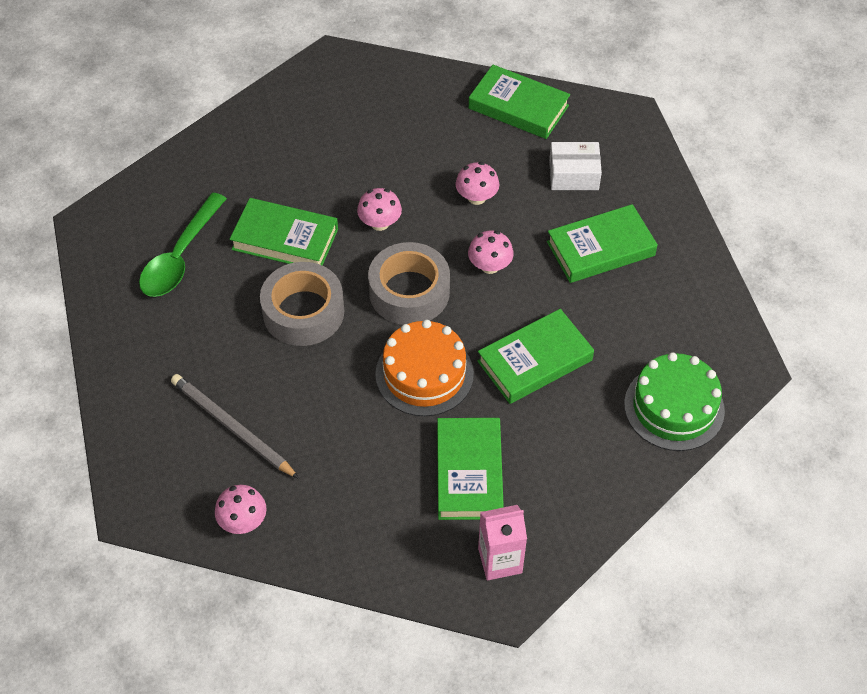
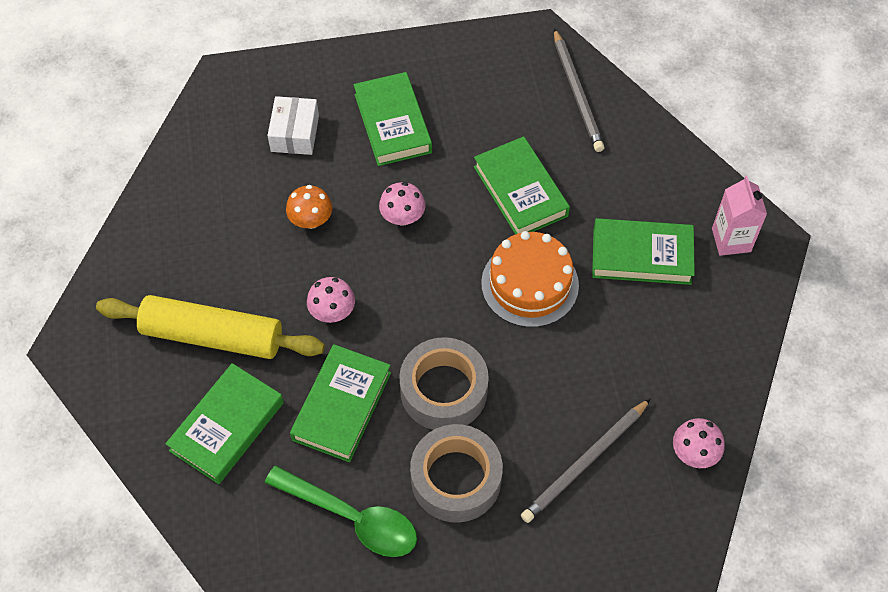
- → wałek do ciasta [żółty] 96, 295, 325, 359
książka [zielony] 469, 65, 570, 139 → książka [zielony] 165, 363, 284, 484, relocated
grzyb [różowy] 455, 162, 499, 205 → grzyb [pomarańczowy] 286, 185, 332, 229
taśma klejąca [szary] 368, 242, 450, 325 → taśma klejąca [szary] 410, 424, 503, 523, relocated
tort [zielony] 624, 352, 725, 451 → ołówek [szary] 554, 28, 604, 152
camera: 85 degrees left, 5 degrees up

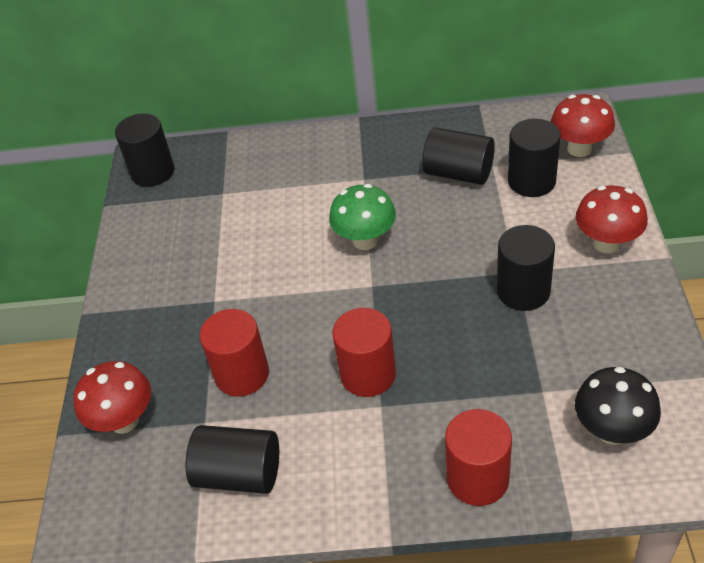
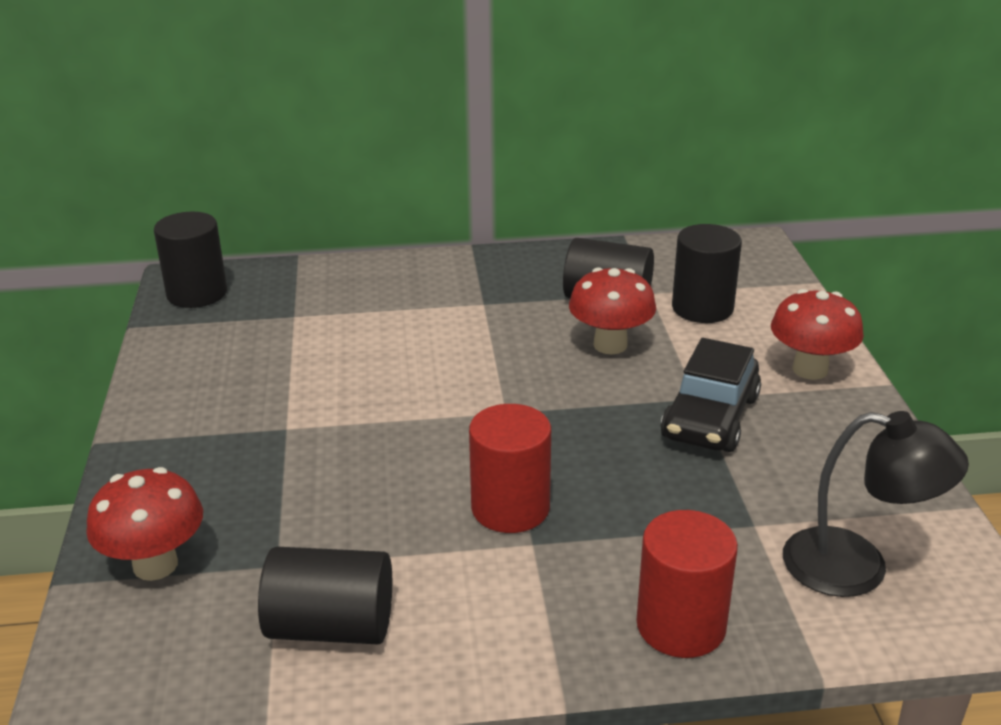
grzyb [czerwony] 551, 94, 615, 157 → grzyb [czerwony] 569, 267, 656, 354, relocated
walec [czarny] 497, 225, 555, 311 → samochód [czarny] 660, 338, 761, 452
grzyb [czarny] 575, 367, 661, 445 → lampka [czarny] 783, 411, 969, 597
walec [czerwony] 200, 309, 269, 397 → -
grzyb [zielony] 329, 184, 396, 250 → -
camera: 10 degrees left, 15 degrees down

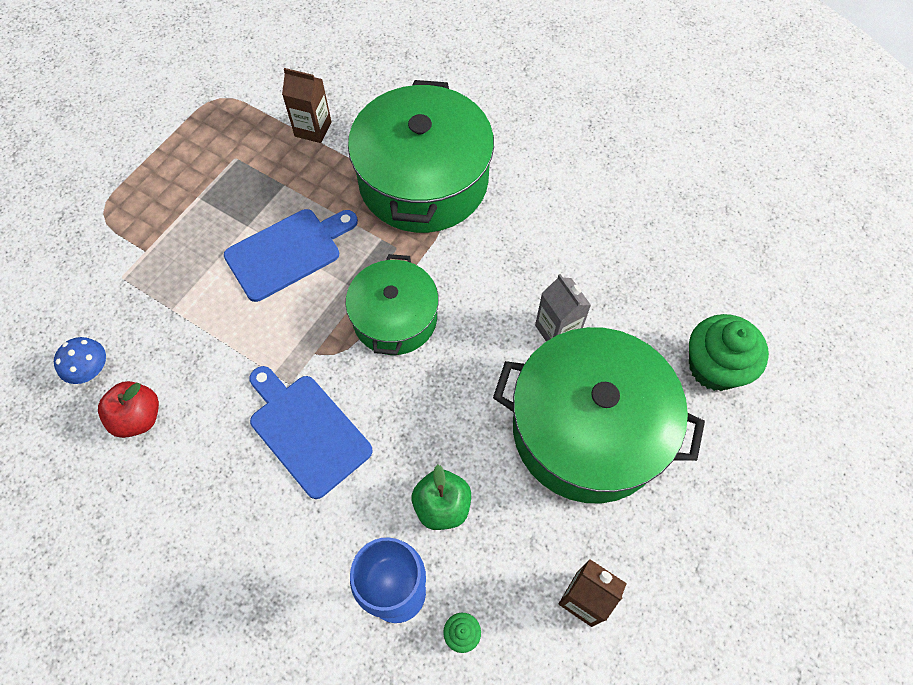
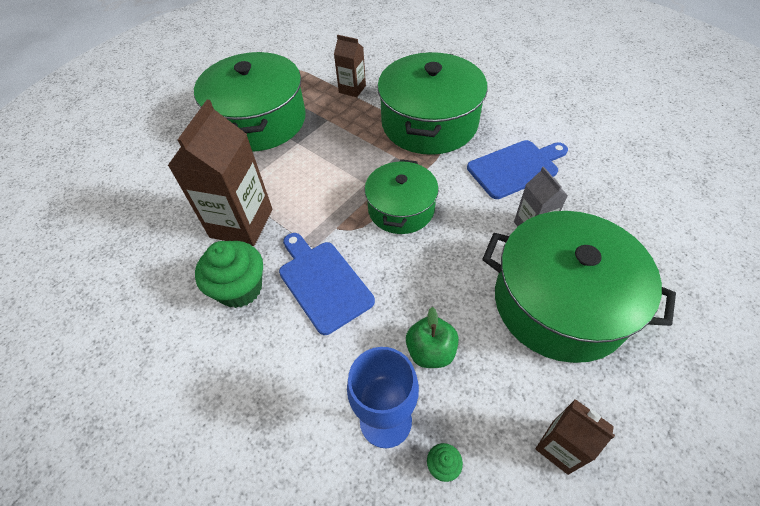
- → karton mleka [brązowy] 168, 100, 273, 246
- → garnek [zielony] 194, 52, 306, 152
muffinka [zielony] 689, 314, 769, 391 → muffinka [zielony] 195, 241, 263, 308, relocated
deska do krojenia [niebieski] 224, 209, 358, 302 → deska do krojenia [niebieski] 467, 140, 568, 199, relocated
grzyb [niebieski] 54, 337, 106, 384 → -
jabłko [czerwony] 98, 381, 159, 438 → -
camera: 10 degrees right, 10 degrees down

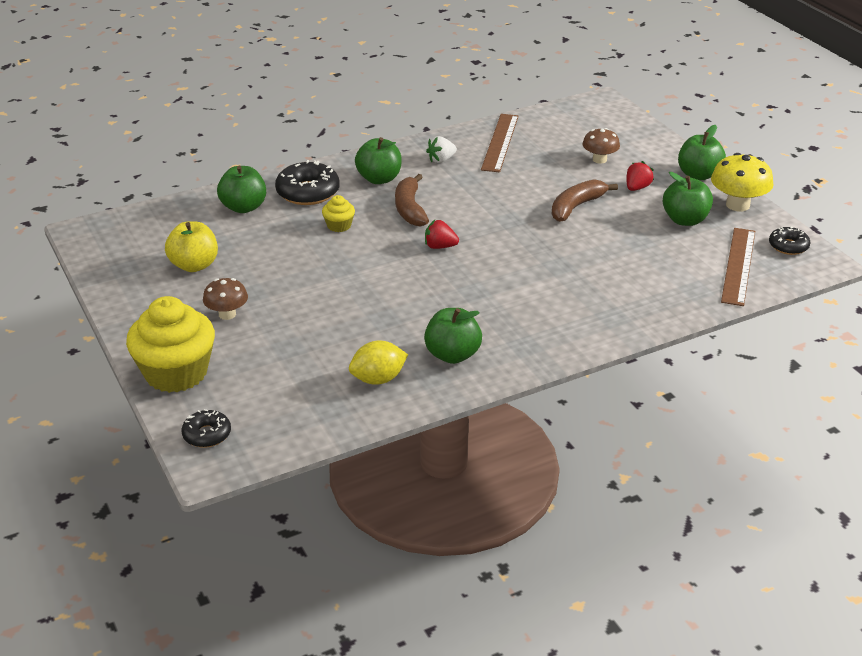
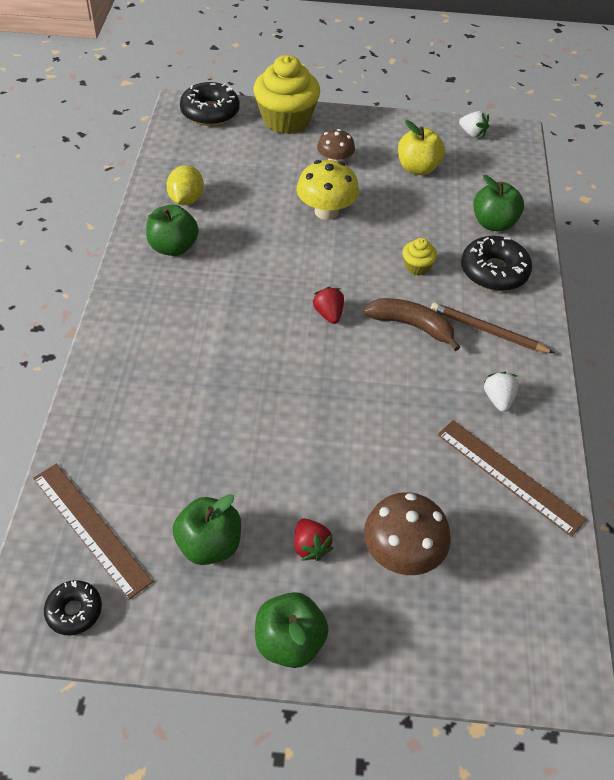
donut [czarny] 181, 409, 231, 448 → donut [czarny] 180, 82, 240, 126, x1.70
grzyb [żółty] 711, 153, 774, 211 → grzyb [żółty] 297, 160, 359, 220, relocated
truskawka [czerwony] 425, 220, 459, 249 → truskawka [czerwony] 312, 287, 344, 324, 60 degrees counterclockwise
grzyb [brązowy] 582, 128, 620, 164 → grzyb [brązowy] 364, 492, 451, 575, x1.54
jabłko [zielony] 355, 137, 402, 184 → ołówek [brązowy] 431, 302, 554, 353
- → truskawka [biały] 459, 111, 489, 138
banan [brązowy] 552, 179, 618, 222 → -
camera: 120 degrees right, 15 degrees up

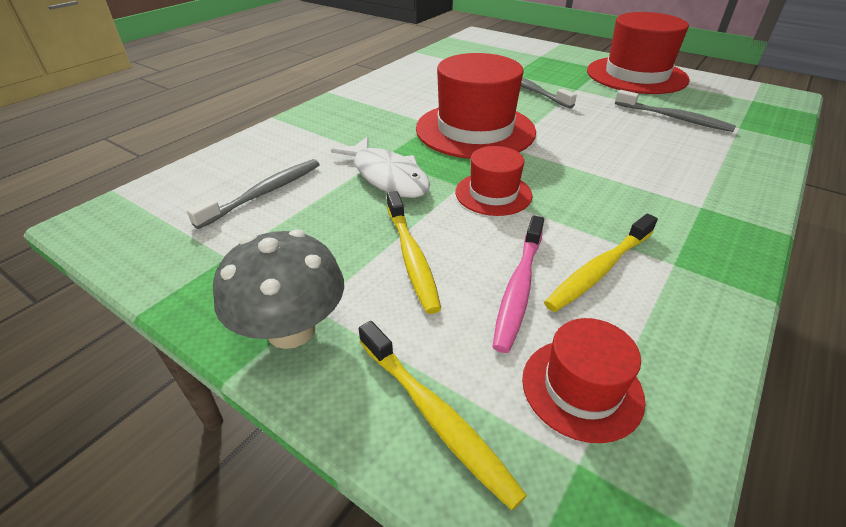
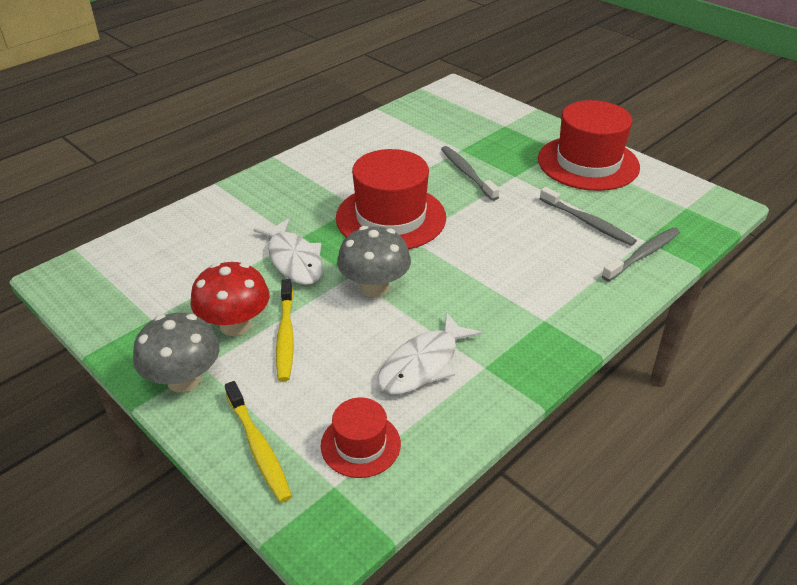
- → grzyb [czerwony] 190, 262, 270, 336
kapelusz [czerwony] 455, 146, 532, 216 → grzyb [szary] 337, 226, 411, 297
szczoteczka do zębów [żółty] 544, 214, 658, 312 → ryba [biały] 378, 312, 482, 395
szczoteczka do zębów [szary] 187, 159, 320, 229 → szczoteczka do zębów [szary] 602, 227, 680, 282, relocated
szczoteczka do zębów [różowy] 492, 216, 544, 353 → -
camera: 10 degrees right, 0 degrees up

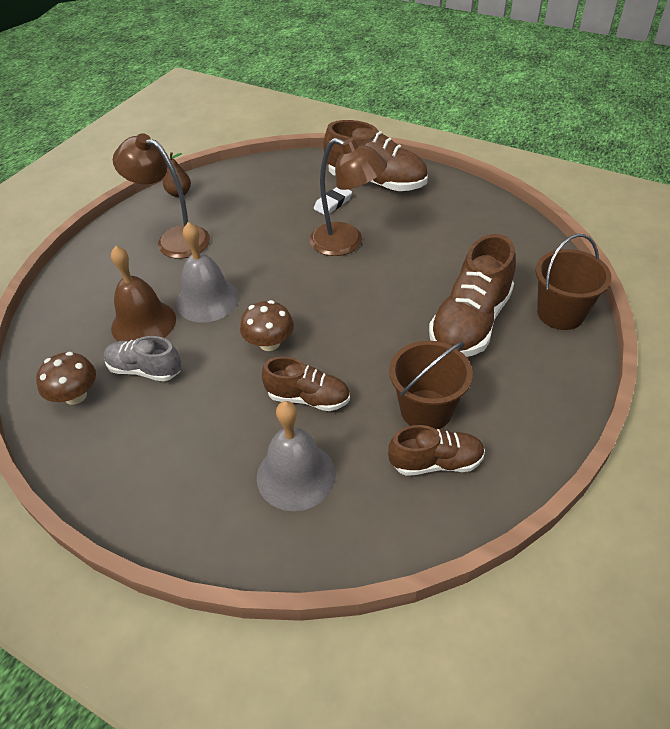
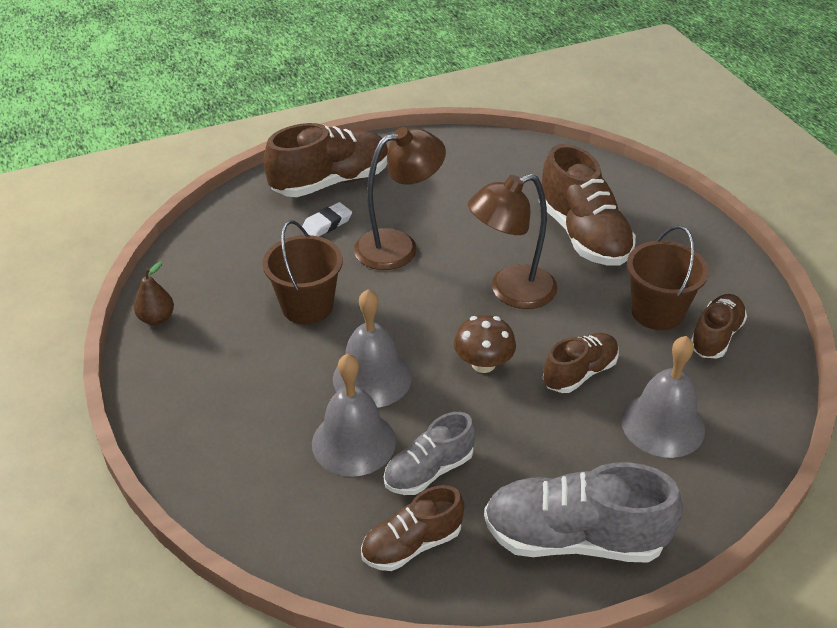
wiadro [brązowy] 536, 234, 612, 330 → wiadro [brązowy] 262, 220, 343, 324, relocated
gumka do mazania [biały] 314, 187, 352, 214 → gumka do mazania [biały] 302, 202, 352, 237, 60 degrees clockwise
dzwonek [brązowy] 111, 246, 176, 342 → dzwonek [szary] 312, 354, 396, 477
grzyb [brązowy] 36, 352, 96, 405 → but [brązowy] 361, 485, 464, 571
lampka [brązowy] 113, 133, 210, 259 → lampka [brązowy] 468, 174, 558, 309, relocated
- → but [szary] 484, 462, 683, 563
camera: 55 degrees left, 5 degrees down

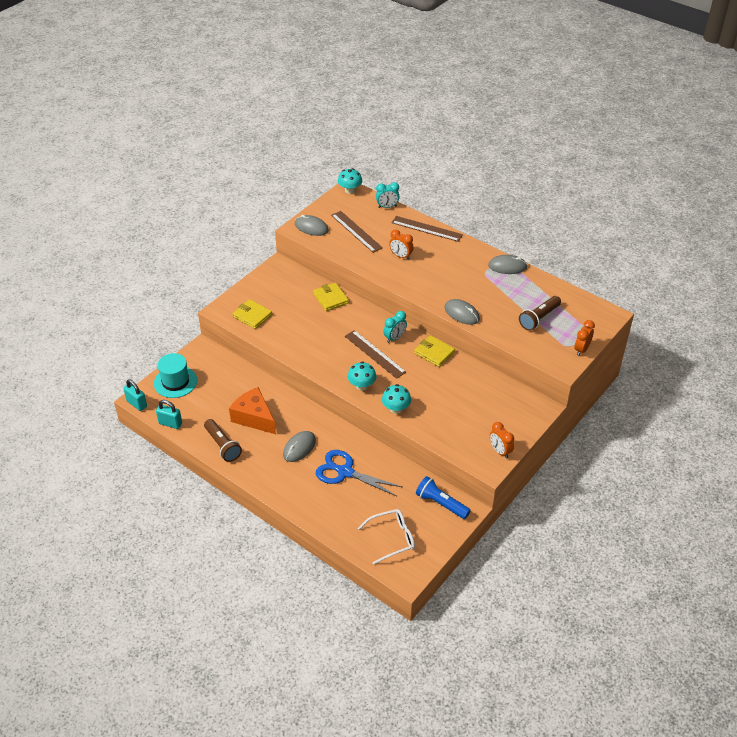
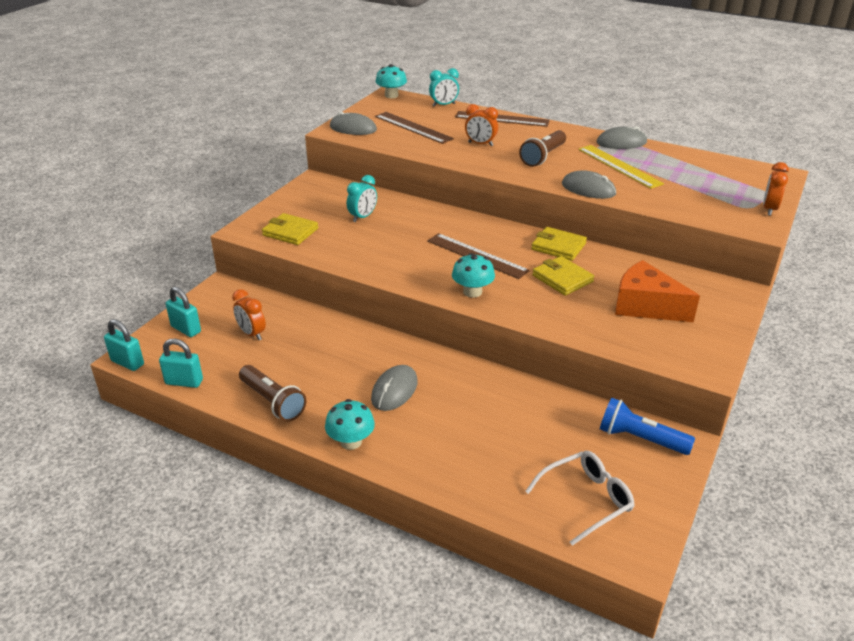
kapelusz [turkusowy] 154, 353, 197, 398 → kłódka [turkusowy] 166, 287, 201, 337
budzik [pomarańczowy] 490, 422, 514, 458 → budzik [pomarańczowy] 232, 289, 266, 340, relocated
grzyb [turkusowy] 382, 384, 411, 414 → grzyb [turkusowy] 325, 399, 375, 450, relocated
budzik [turkusowy] 383, 311, 407, 343 → budzik [turkusowy] 347, 175, 377, 222, relocated
latarka [brązowy] 519, 296, 561, 331 → latarka [brązowy] 519, 130, 566, 167, relocated
portfel [żółty] 313, 282, 349, 311 → portfel [żółty] 532, 256, 594, 296, relocated
- → linijka [żółty] 578, 145, 664, 189
ser [pomarańczowy] 229, 387, 276, 434 → ser [pomarańczowy] 615, 260, 700, 322, relocated
nożyczki [niebieski] 316, 450, 402, 496 → -
camera: 10 degrees left, 10 degrees down

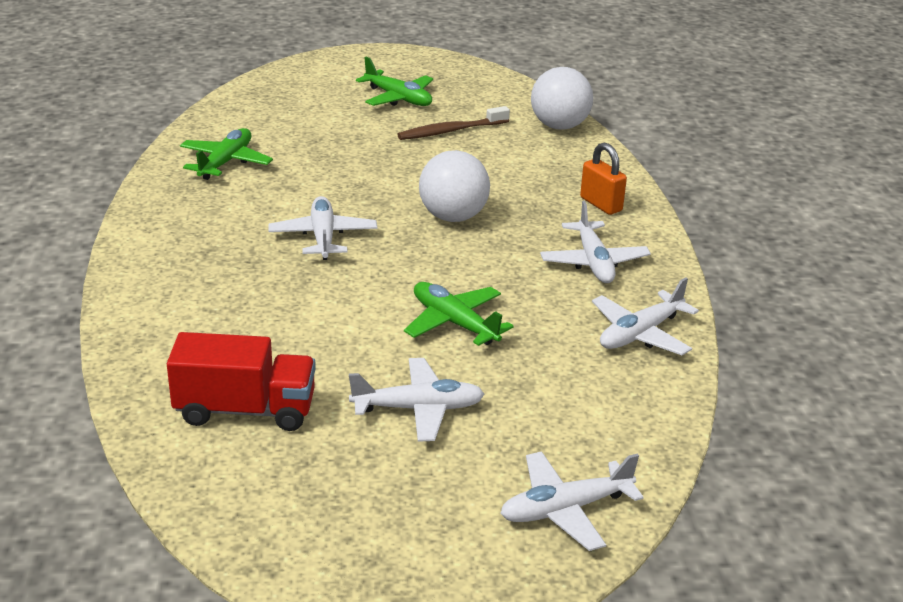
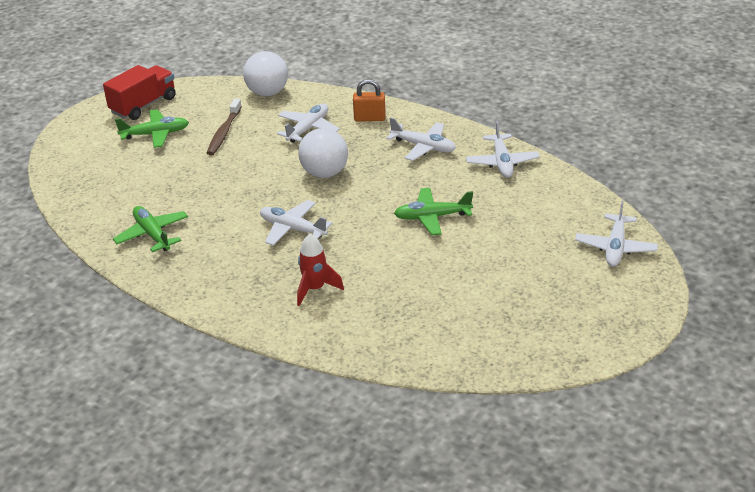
ciężarówka [czerwony] 167, 332, 316, 431 → ciężarówka [czerwony] 103, 65, 176, 120, relocated
samolot [biały] 349, 358, 484, 442 → samolot [biały] 277, 103, 340, 143, relocated
- → rakieta [czerwony] 297, 234, 344, 306
camera: 50 degrees left, 5 degrees up

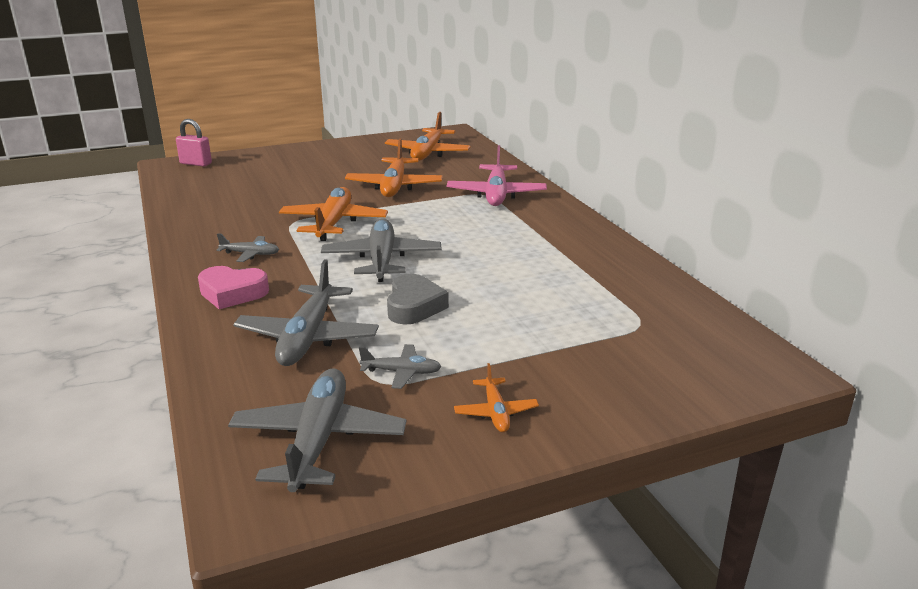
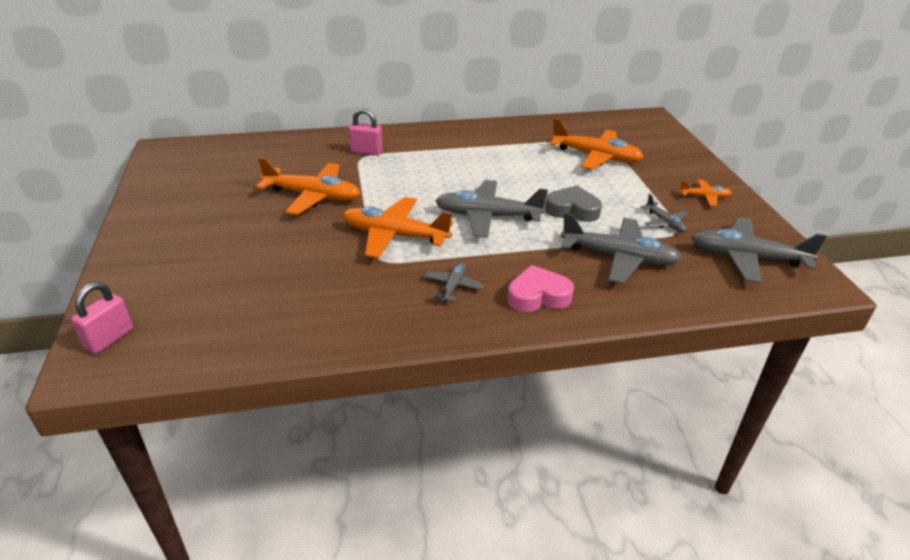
samolot [różowy] 447, 145, 547, 206 → kłódka [różowy] 349, 108, 383, 155
serce [różowy] 198, 266, 269, 309 → serce [różowy] 507, 265, 574, 312, 120 degrees counterclockwise
samolot [pomarańczowy] 385, 112, 471, 161 → samolot [pomarańczowy] 549, 118, 644, 170, relocated
samolot [szary] 359, 344, 441, 389 → samolot [szary] 641, 194, 689, 232, 135 degrees clockwise
camera: 80 degrees left, 10 degrees up

